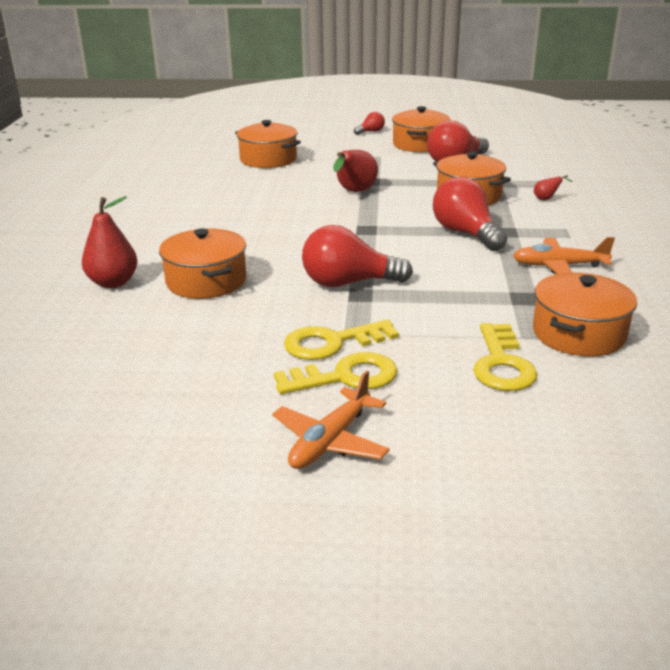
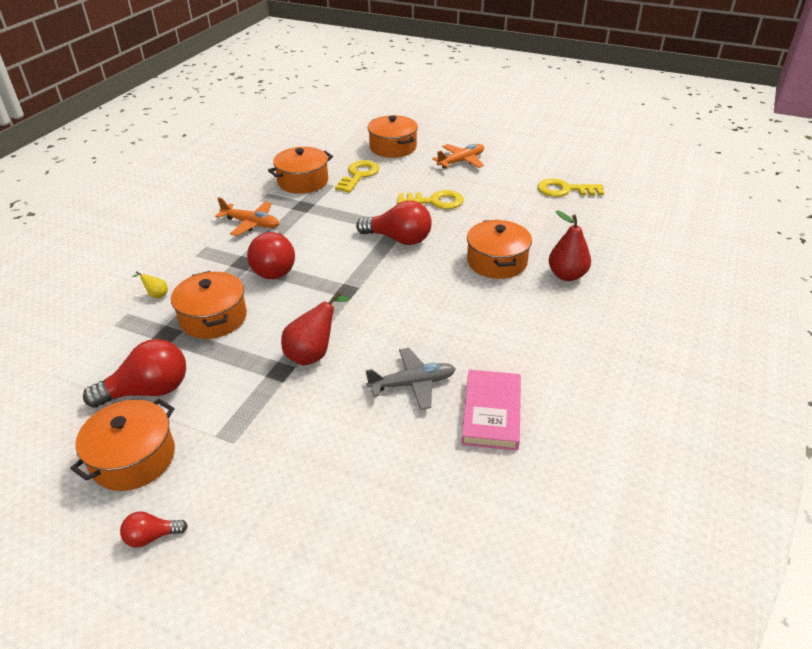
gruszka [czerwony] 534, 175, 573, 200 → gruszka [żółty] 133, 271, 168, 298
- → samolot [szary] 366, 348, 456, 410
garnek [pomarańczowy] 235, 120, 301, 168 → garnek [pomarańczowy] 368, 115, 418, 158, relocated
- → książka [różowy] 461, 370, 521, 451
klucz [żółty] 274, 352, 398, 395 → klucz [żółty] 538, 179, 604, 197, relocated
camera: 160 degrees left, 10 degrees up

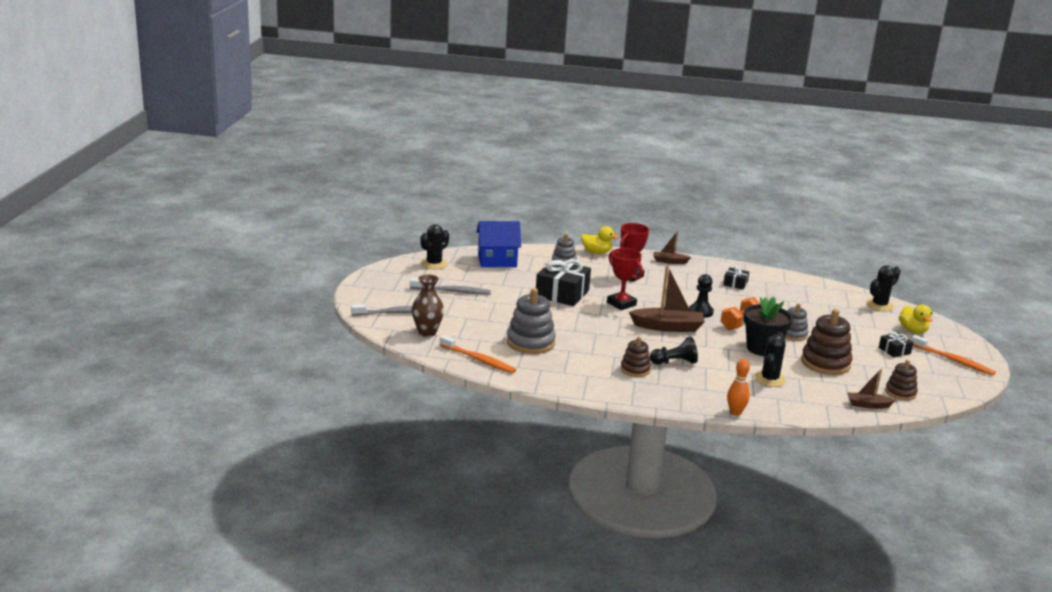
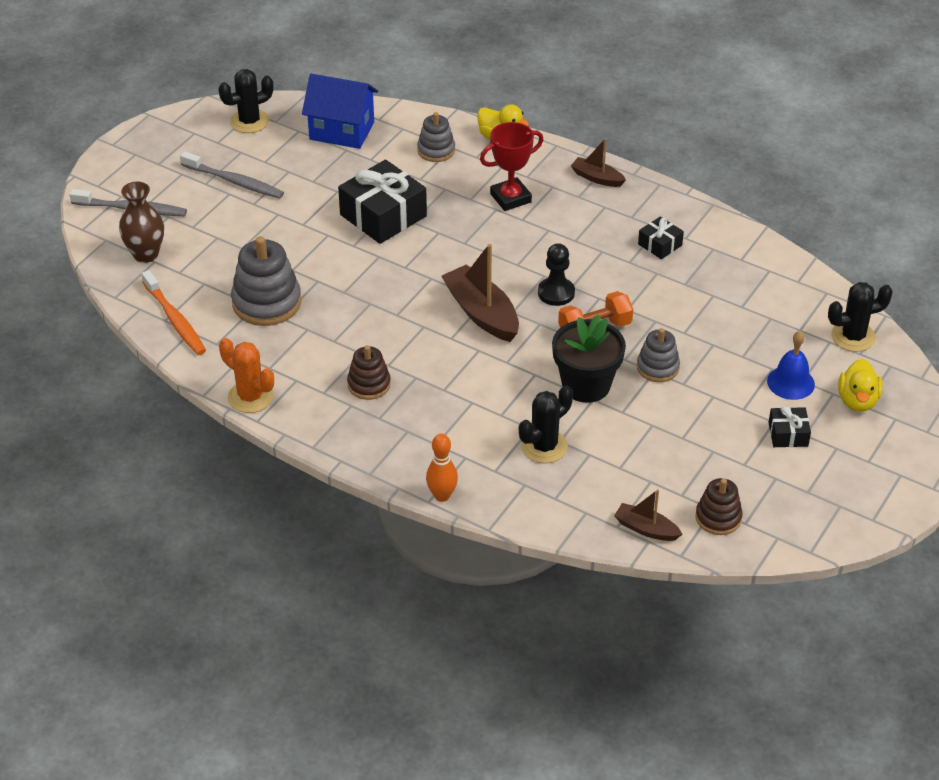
- → kaktus [pomarańczowy] 219, 338, 274, 413
łódka [brązowy] 629, 265, 705, 332 → łódka [brązowy] 441, 244, 519, 342, 150 degrees counterclockwise
- → dzwonek [niebieski] 767, 331, 815, 400
puchar [czerwony] 607, 248, 643, 310 → -
pionek [czarny] 650, 337, 698, 365 → -
zabawka nakładanka [brązowy] 801, 309, 852, 375 → -
szczoteczka do zębów [pomarańczowy] 911, 335, 996, 375 → -
camera: 25 degrees right, 20 degrees up

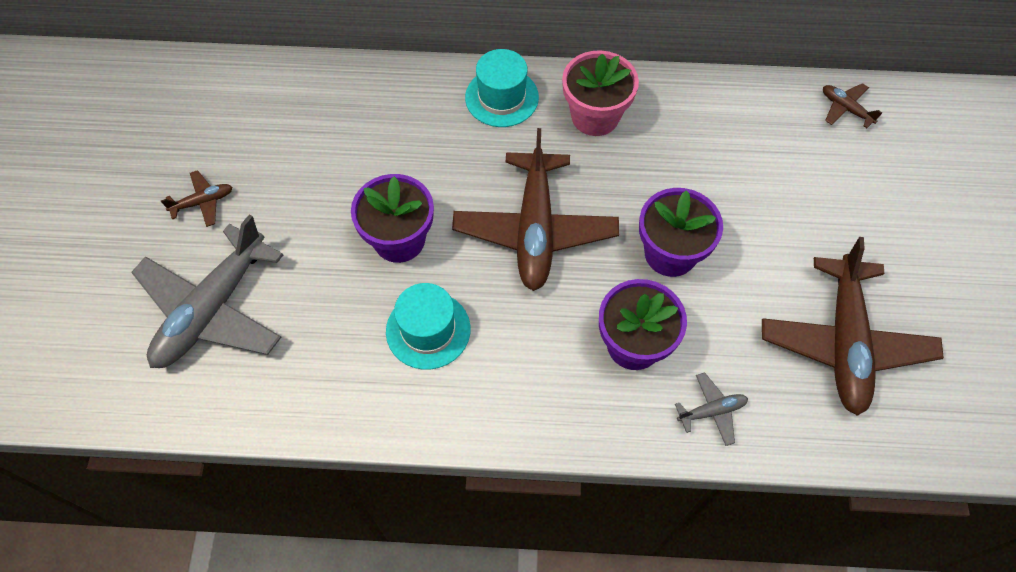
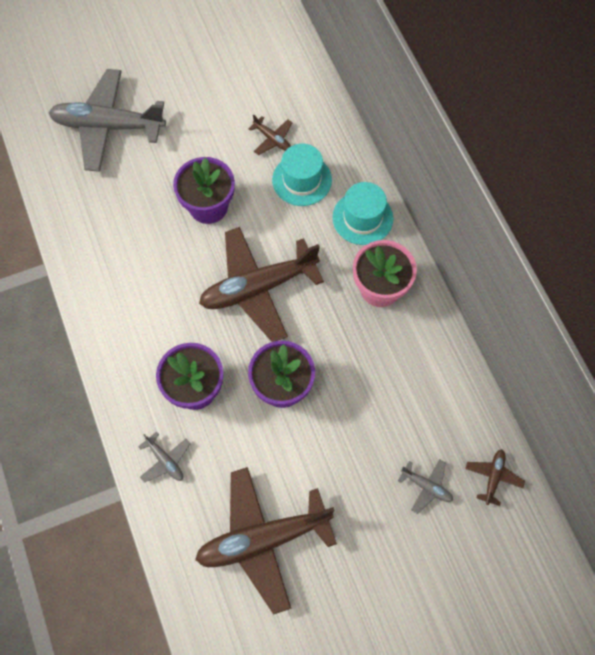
samolot [brązowy] 161, 170, 232, 227 → samolot [brązowy] 248, 114, 292, 155, relocated
kapelusz [turkusowy] 386, 283, 471, 370 → kapelusz [turkusowy] 272, 143, 332, 206, relocated
- → samolot [szary] 398, 459, 453, 514
camera: 65 degrees right, 5 degrees up

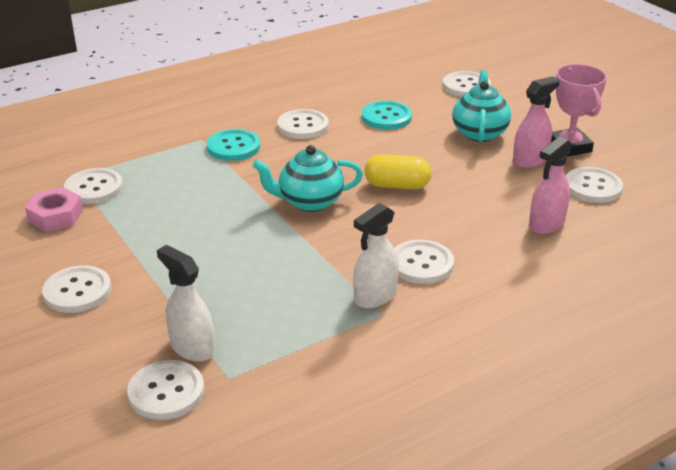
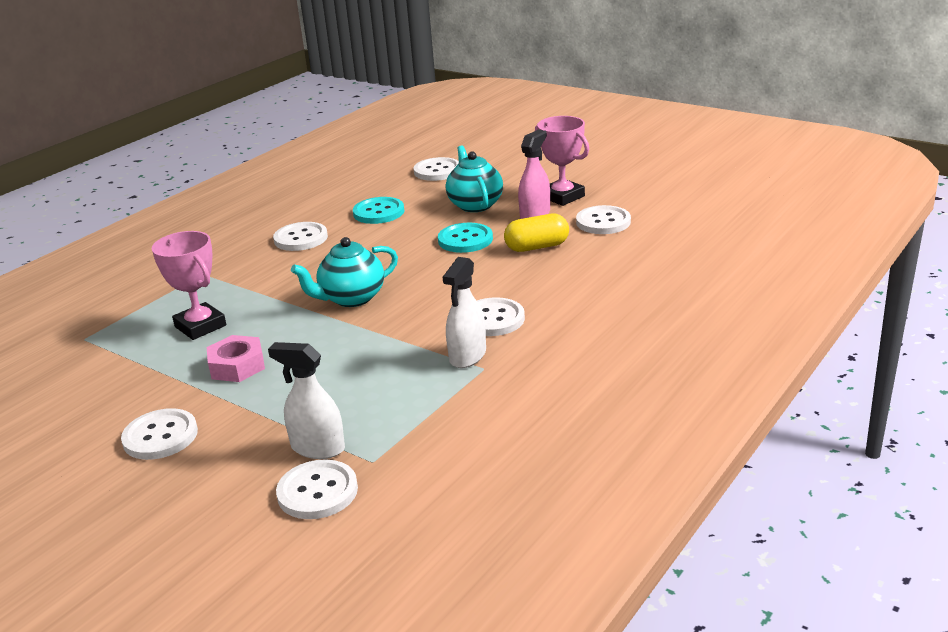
- → puchar [różowy] 151, 231, 226, 340
nakrętka [różowy] 25, 187, 83, 232 → nakrętka [różowy] 207, 335, 265, 382, relocated
guzik [turkusowy] 207, 129, 260, 161 → guzik [turkusowy] 438, 223, 493, 253, relocated
kapsułka [żółty] 364, 154, 432, 189 → kapsułka [żółty] 504, 214, 569, 252, relocated
guzik [biały] 64, 168, 123, 204 → -
spryskiwacz [różowy] 529, 136, 572, 234 → -
camera: 20 degrees left, 5 degrees down

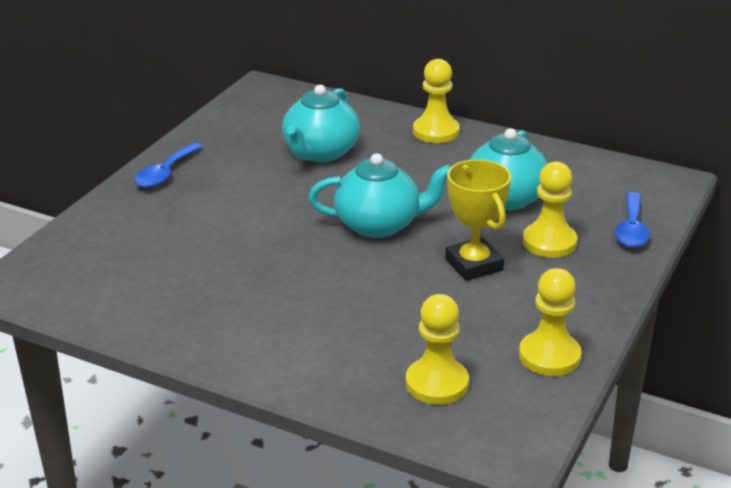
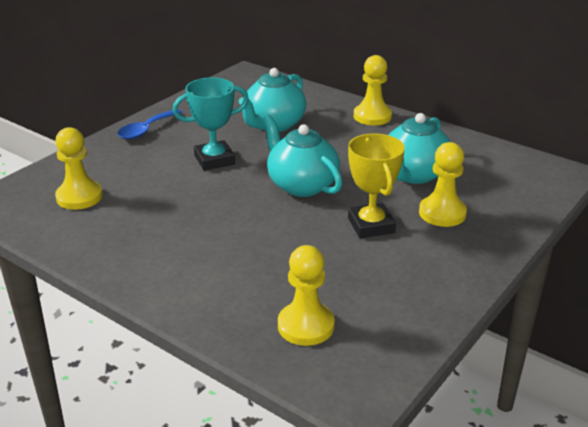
pionek [żółty] 519, 268, 581, 376 → pionek [żółty] 55, 127, 103, 210, relocated
- → puchar [turkusowy] 173, 77, 249, 170
imbryk [turkusowy] 309, 153, 450, 238 → imbryk [turkusowy] 263, 115, 342, 197, 135 degrees counterclockwise
łyżka [niebieski] 614, 192, 650, 248 → -
camera: 10 degrees right, 0 degrees up

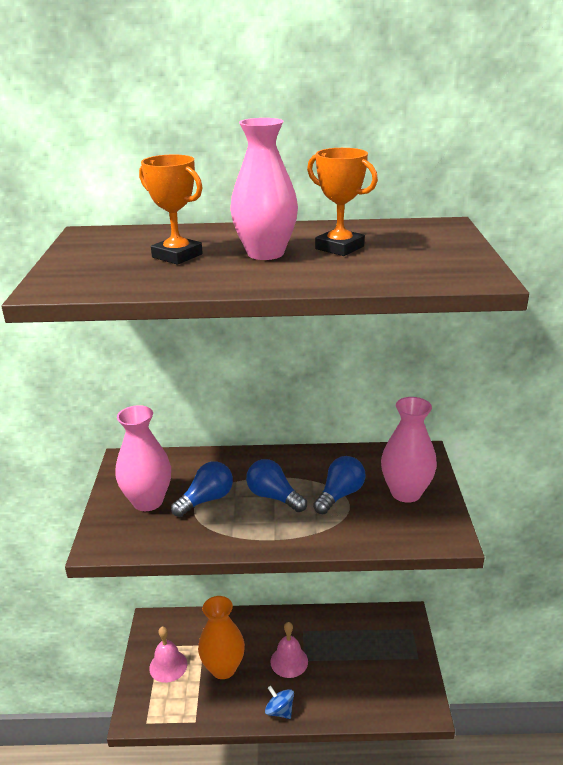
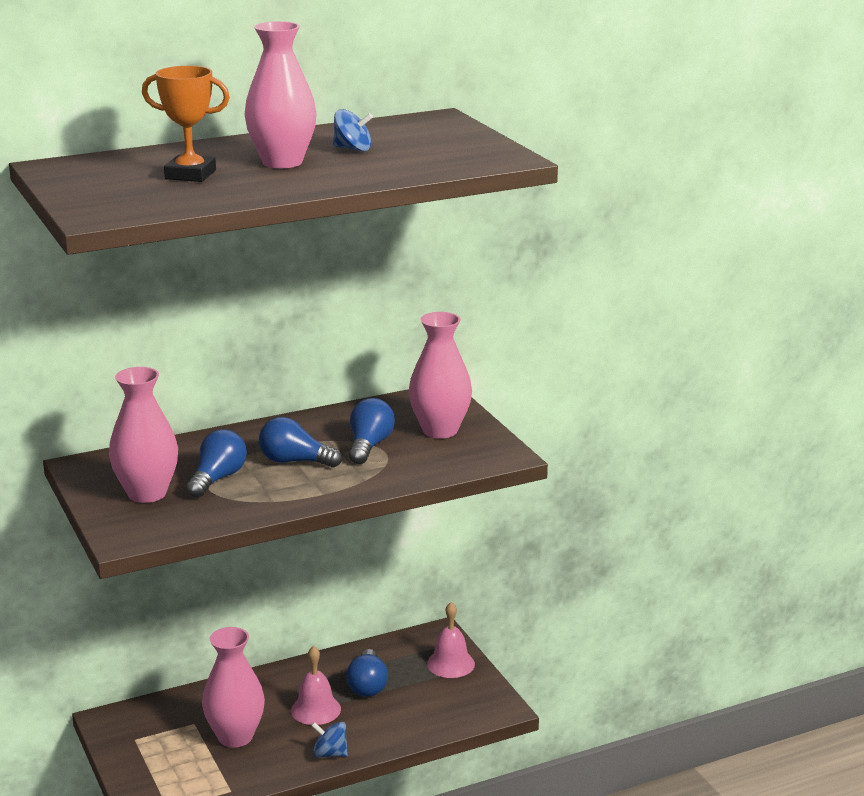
wazon [pomarańczowy] 198, 596, 245, 679 → wazon [różowy] 202, 627, 265, 748
puchar [pomarańczowy] 307, 148, 378, 256 → bączek [niebieski] 333, 109, 373, 152
- → żarówka [niebieski] 346, 649, 388, 697
dzwonek [różowy] 149, 627, 187, 683 → dzwonek [różowy] 427, 602, 475, 678, relocated
camera: 25 degrees left, 5 degrees down

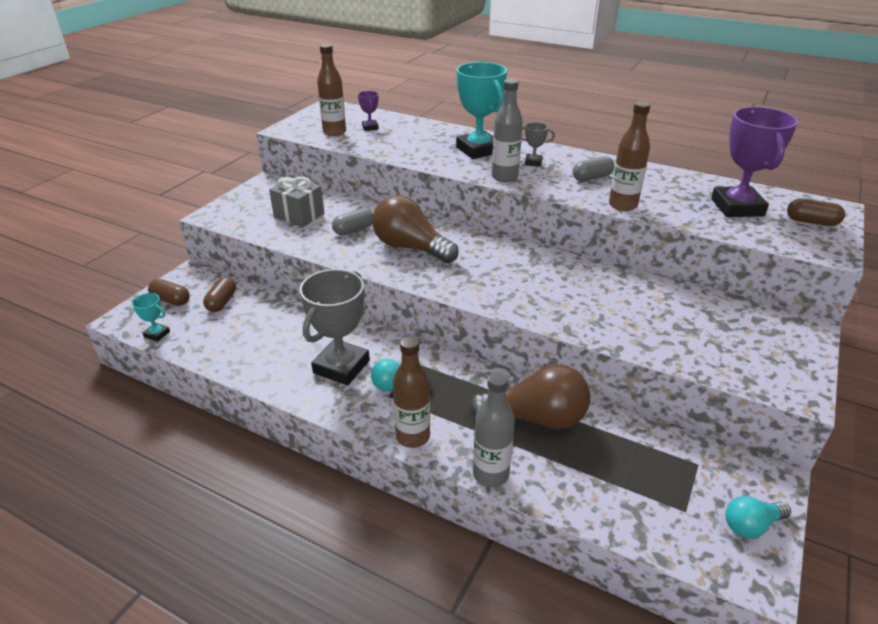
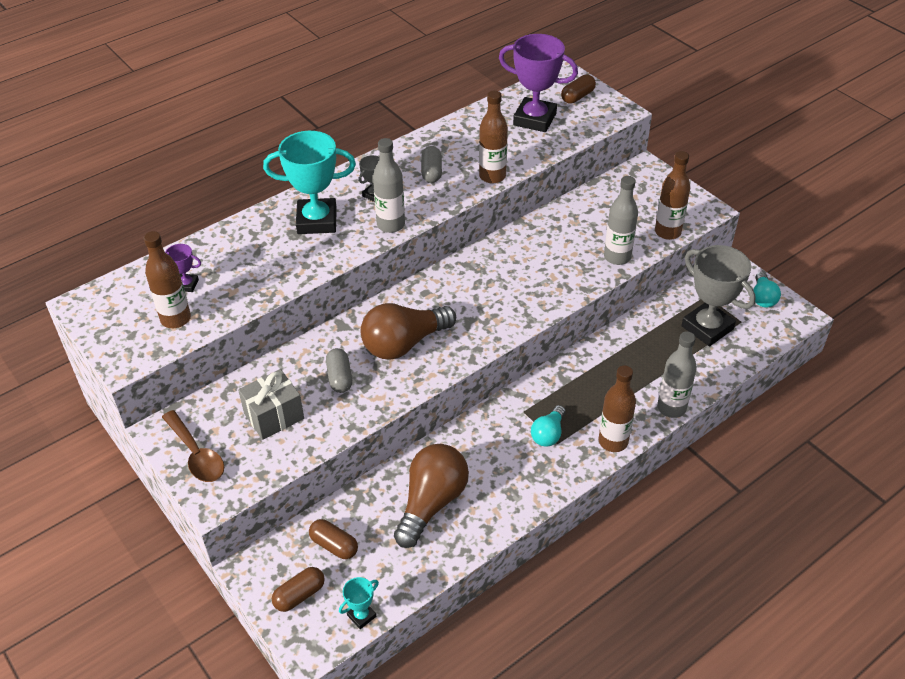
- → łyżka [brązowy] 162, 410, 224, 482
żarówka [brązowy] 469, 364, 590, 429 → żarówka [brązowy] 394, 444, 469, 548, relocated
- → butelka [szary] 604, 176, 638, 265
- → butelka [brązowy] 655, 151, 690, 240
puchar [szary] 299, 269, 370, 385 → puchar [szary] 682, 245, 756, 346, relocated
camera: 65 degrees left, 10 degrees up

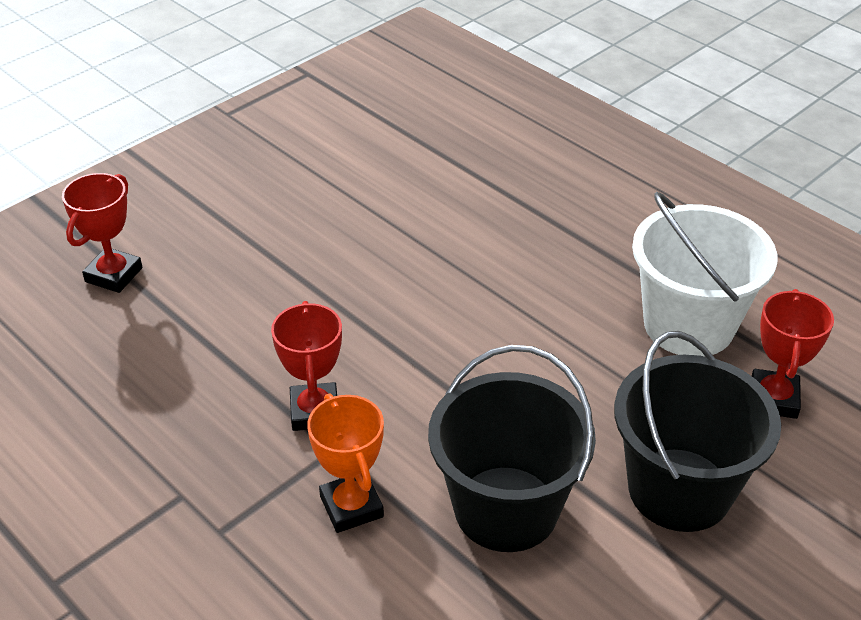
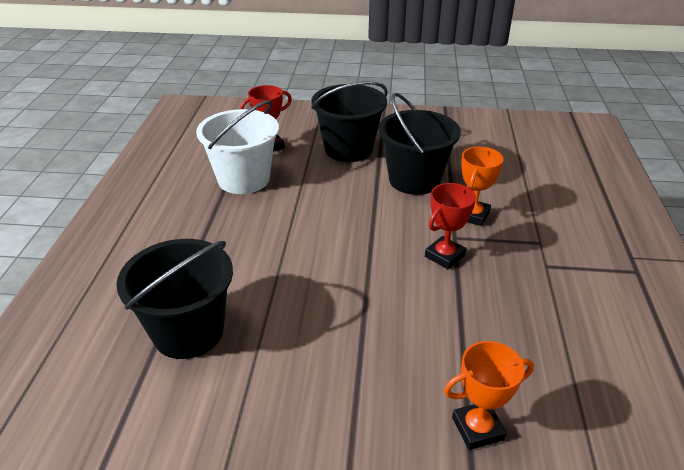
- → wiadro [czarny] 116, 239, 233, 359
puchar [czerwony] 62, 173, 142, 293 → puchar [pomarańczowy] 444, 341, 534, 450
camera: 130 degrees left, 5 degrees down

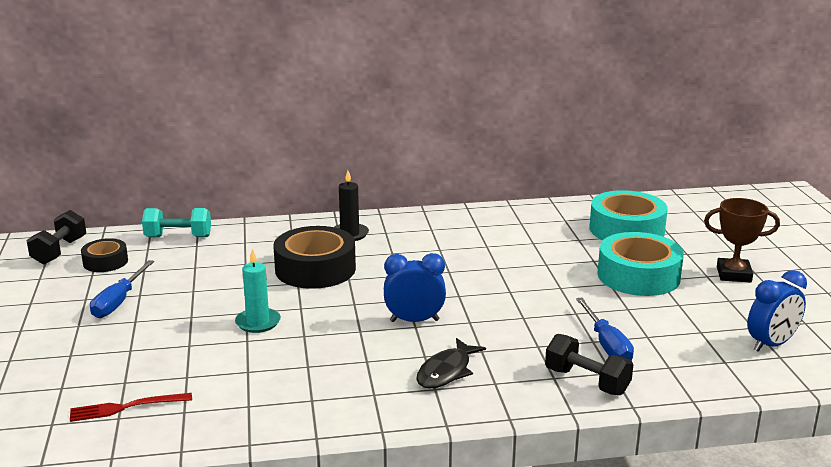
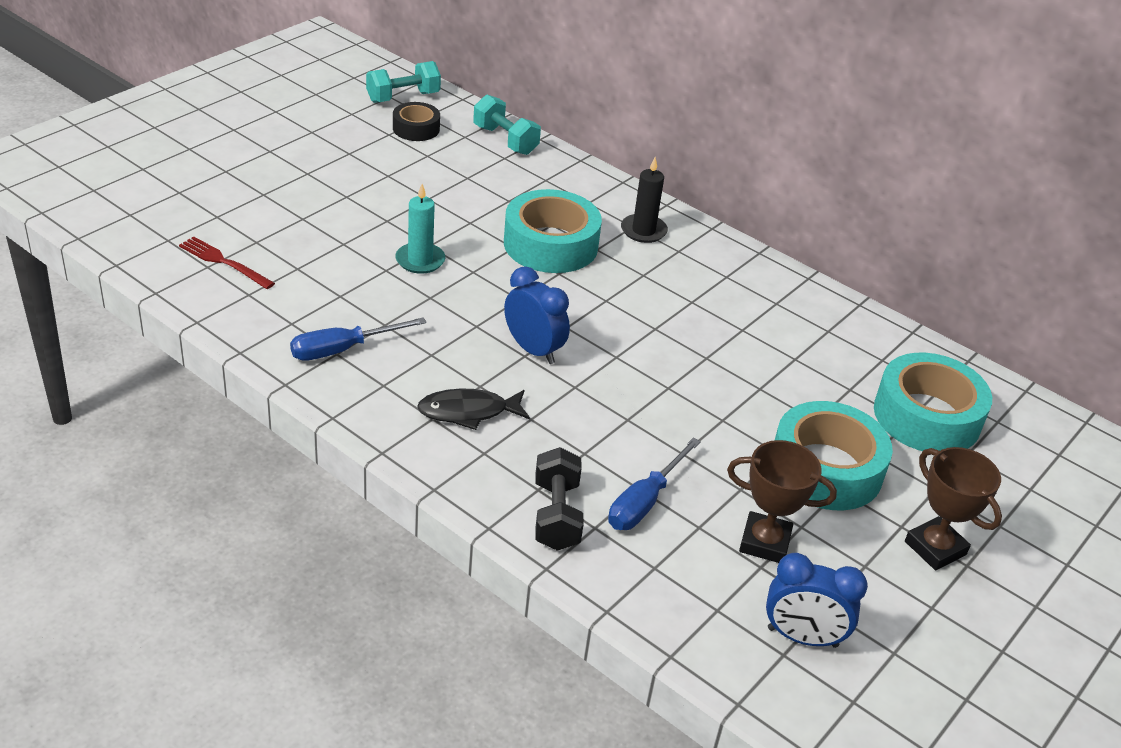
śrubokręt [niebieski] 90, 260, 154, 318 → śrubokręt [niebieski] 290, 317, 427, 361, relocated
hantel [czarny] 27, 210, 86, 264 → hantel [turkusowy] 366, 61, 441, 103
taśma klejąca [czarny] 273, 226, 356, 289 → taśma klejąca [turkusowy] 504, 189, 602, 273
- → puchar [brązowy] 727, 440, 837, 563
camera: 45 degrees right, 15 degrees up

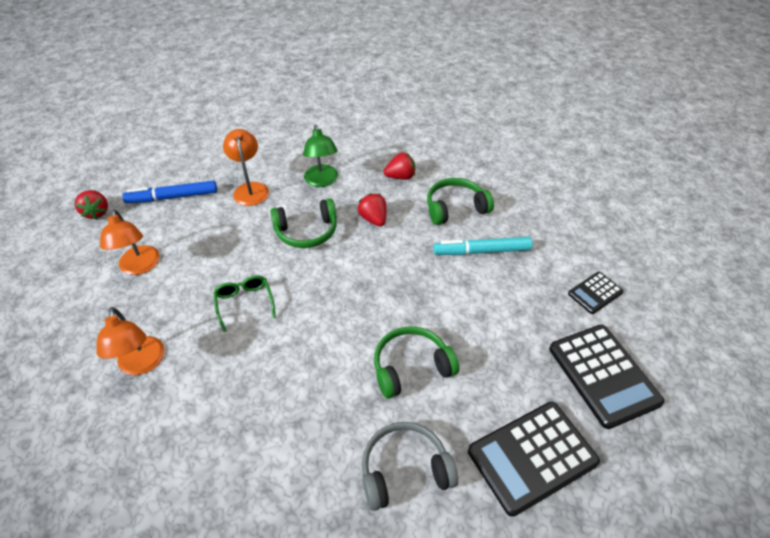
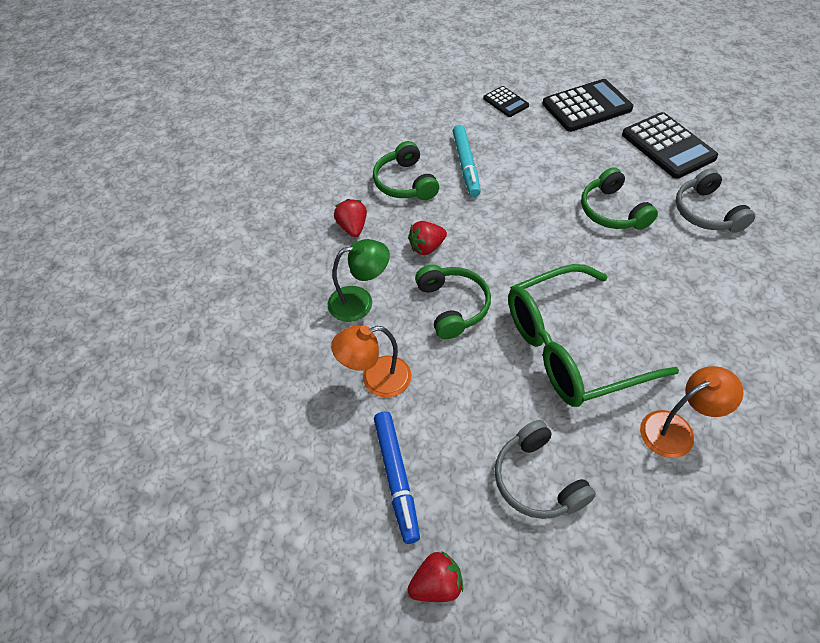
lampka [pomarańczowy] 100, 209, 160, 275 → słuchawki [szary] 495, 420, 596, 519
okulary [zielony] 213, 276, 276, 332 → okulary [zielony] 508, 264, 679, 407, x2.36
camera: 90 degrees left, 5 degrees up

